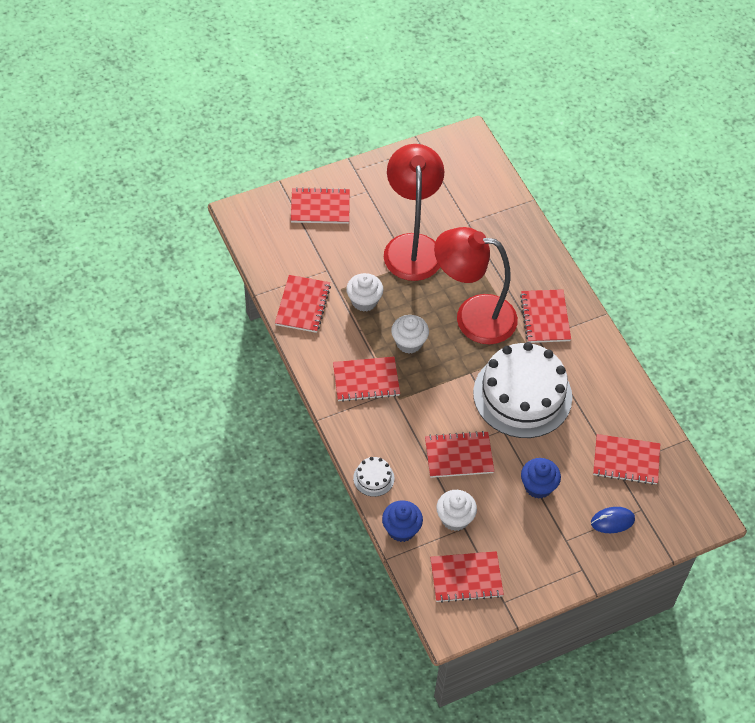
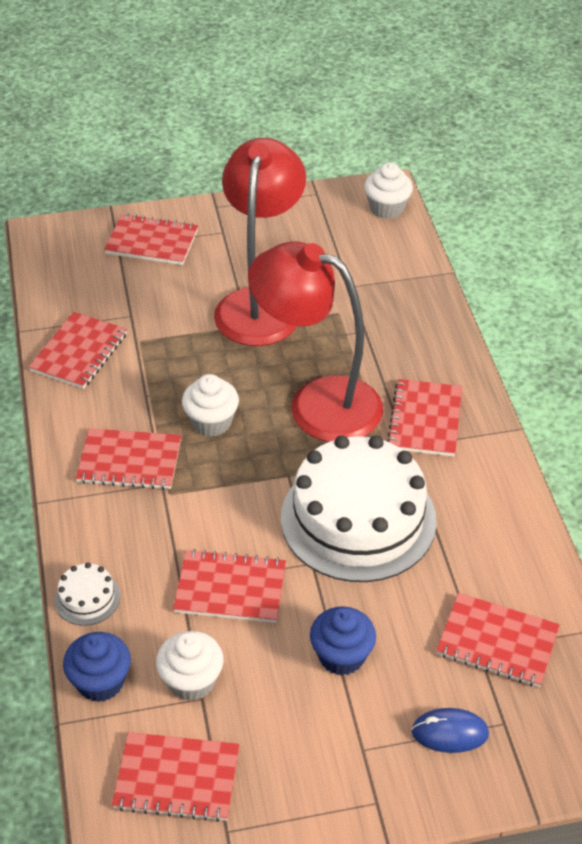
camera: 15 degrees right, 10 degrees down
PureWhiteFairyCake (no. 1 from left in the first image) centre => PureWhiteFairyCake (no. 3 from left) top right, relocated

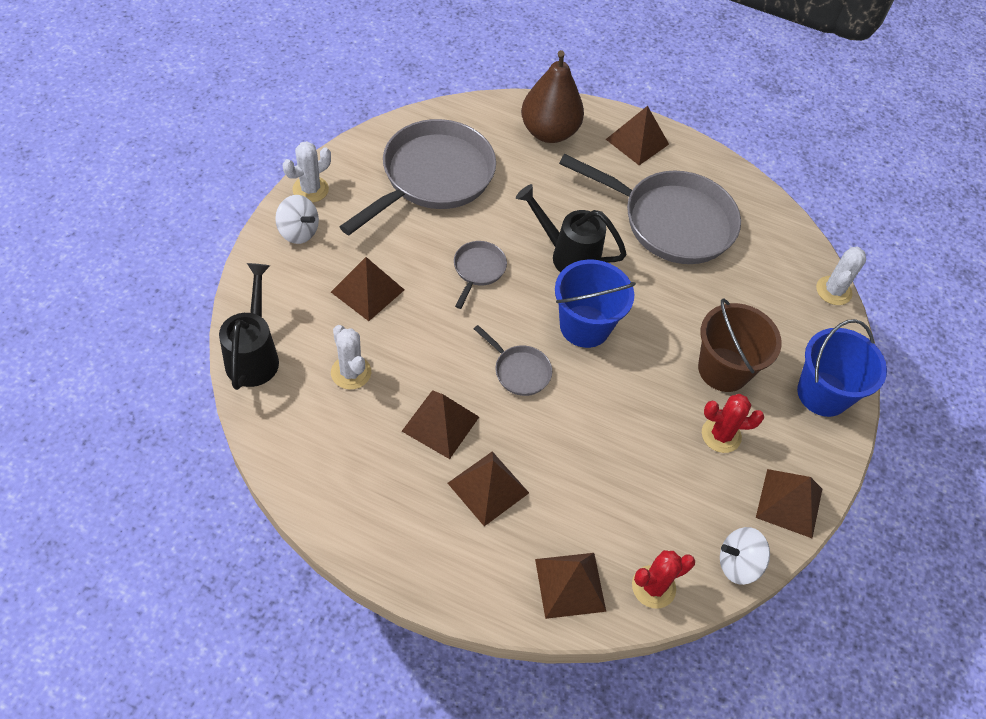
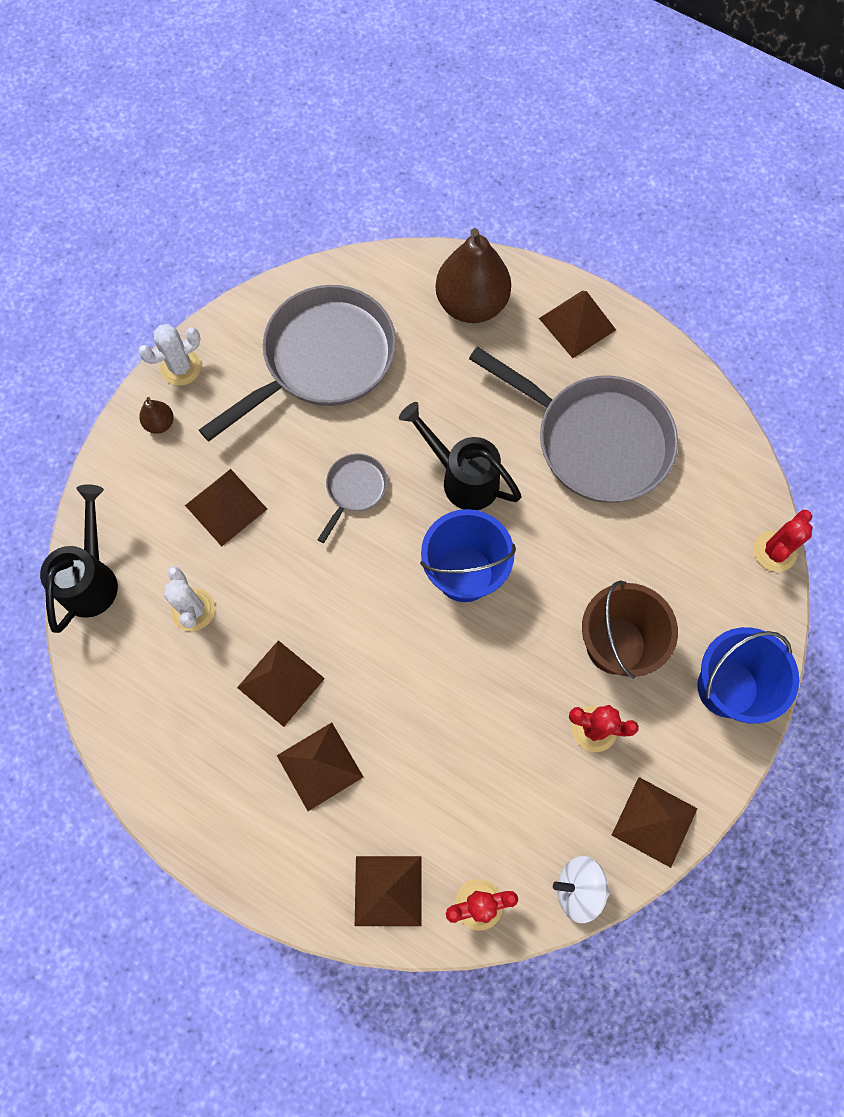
camera: 15 degrees right, 15 degrees up
PureWhiteSpinningTop (no. 1 from left) top left => RussetPearFruit (no. 1 from left) middle left
PureWhiteSaguaroCactus (no. 3 from left) middle right => ScarletSaguaroCactus (no. 3 from left) middle right
GreySkillet (no. 3 from left) centre => nothing

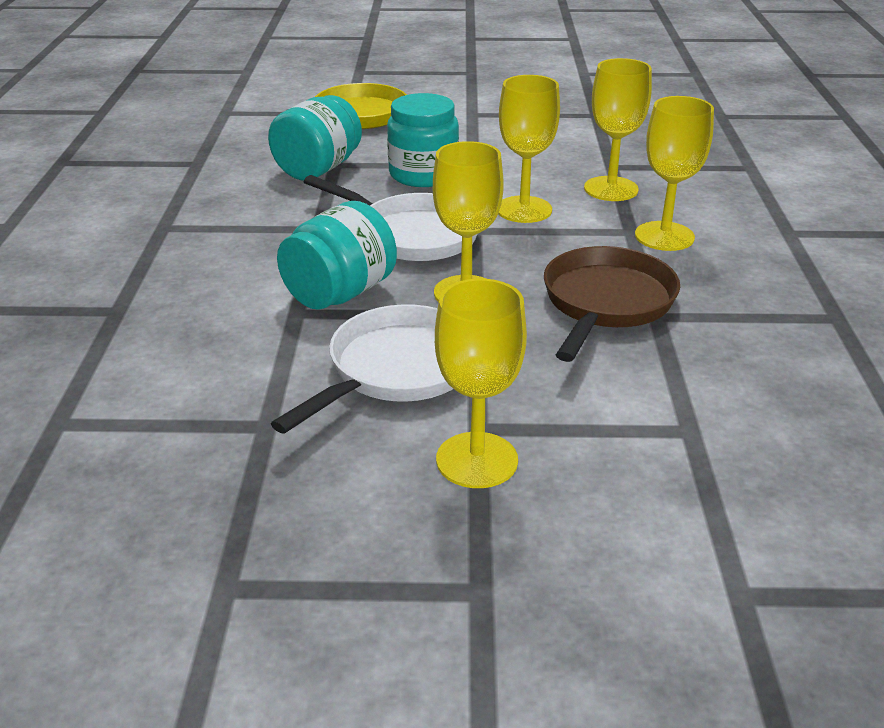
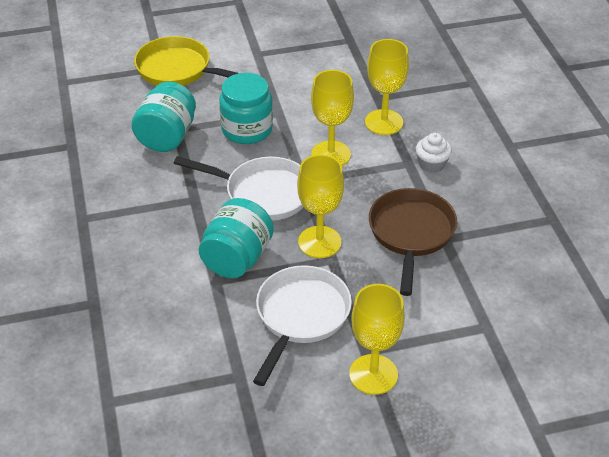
camera: 15 degrees left, 10 degrees up
BrightYellowWineGlass (no. 5 from left) top right => PureWhiteFairyCake middle right

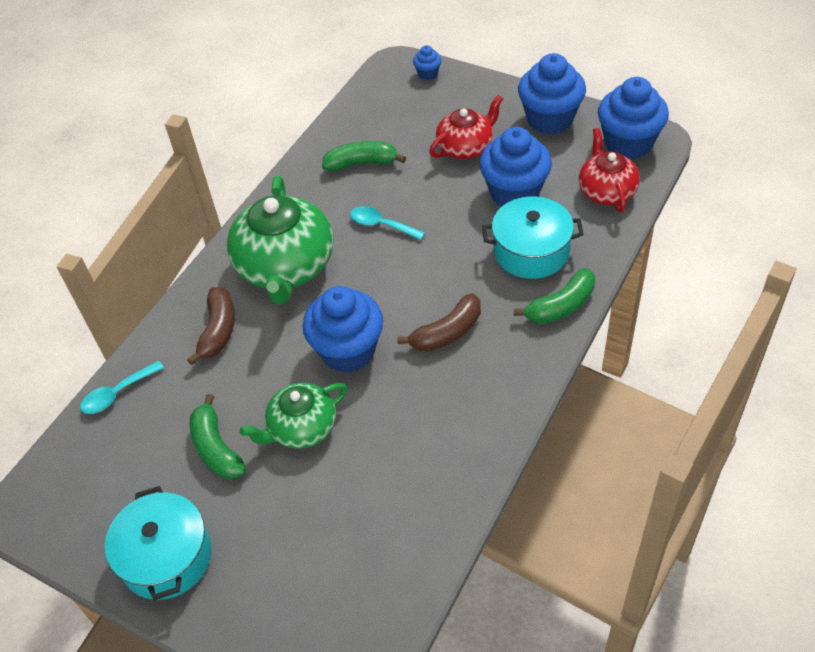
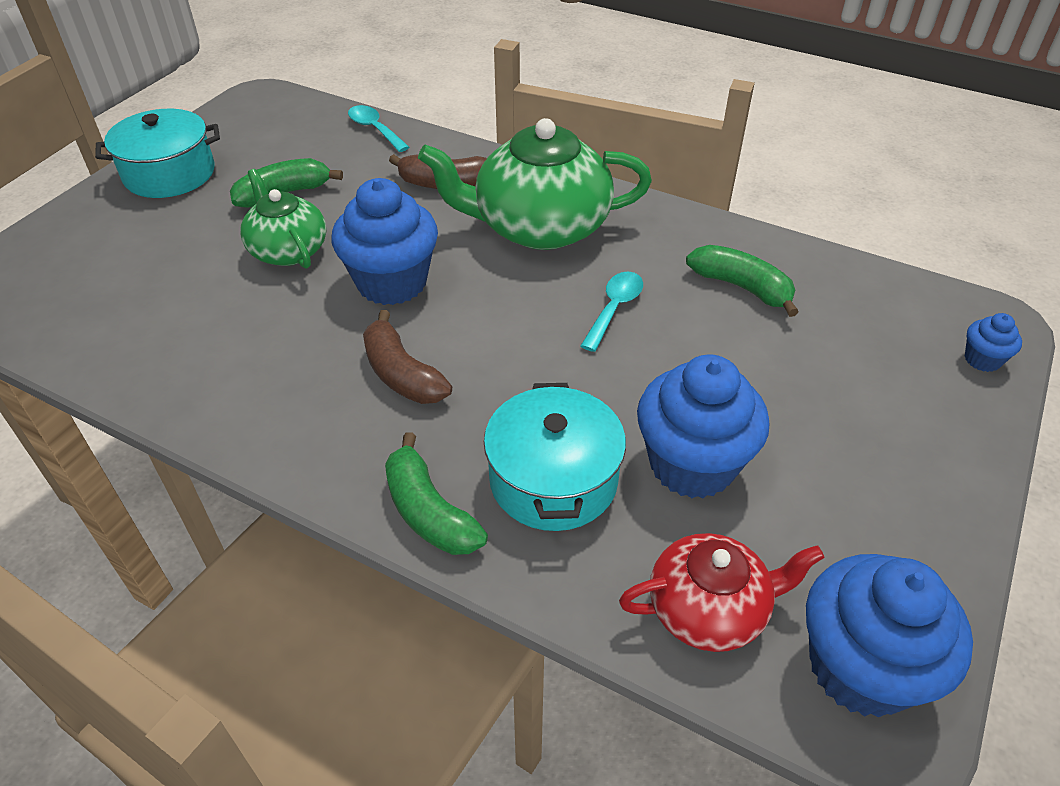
camera: 85 degrees right, 5 degrees down
BlueFairyCake (no. 4 from left) top right => nothing
ScarletTeaPot (no. 1 from left) top centre => nothing
EmeraldToyBanana (no. 2 from left in the first image) top centre => EmeraldToyBanana (no. 3 from left) middle right, 45 degrees counterclockwise

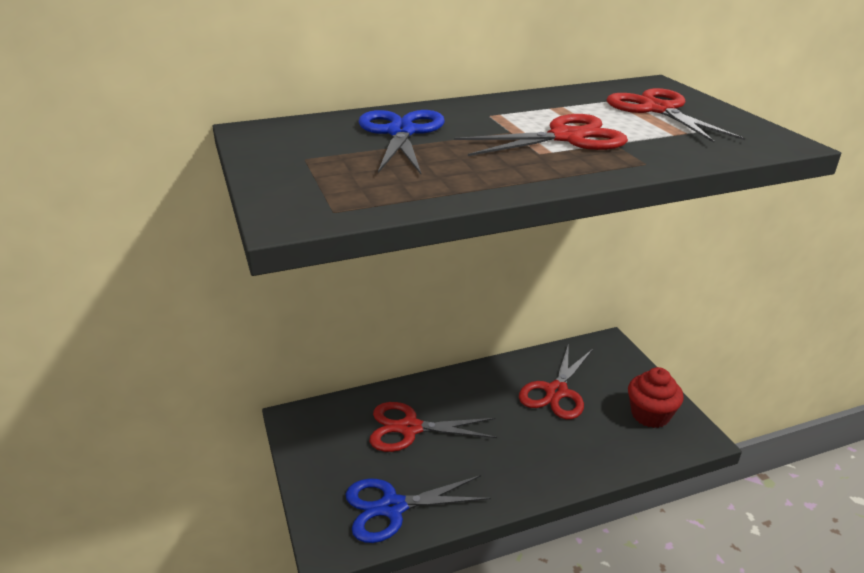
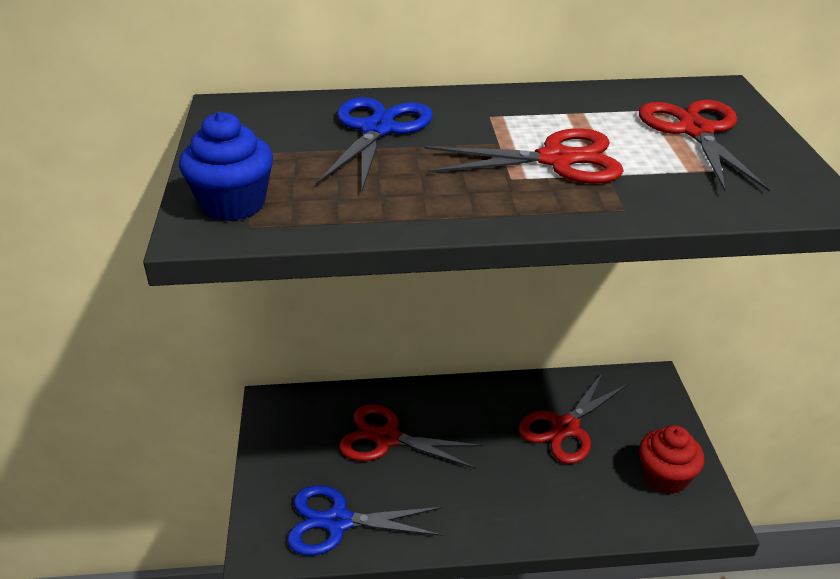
camera: 15 degrees right, 5 degrees up
nothing => BlueFairyCake top left

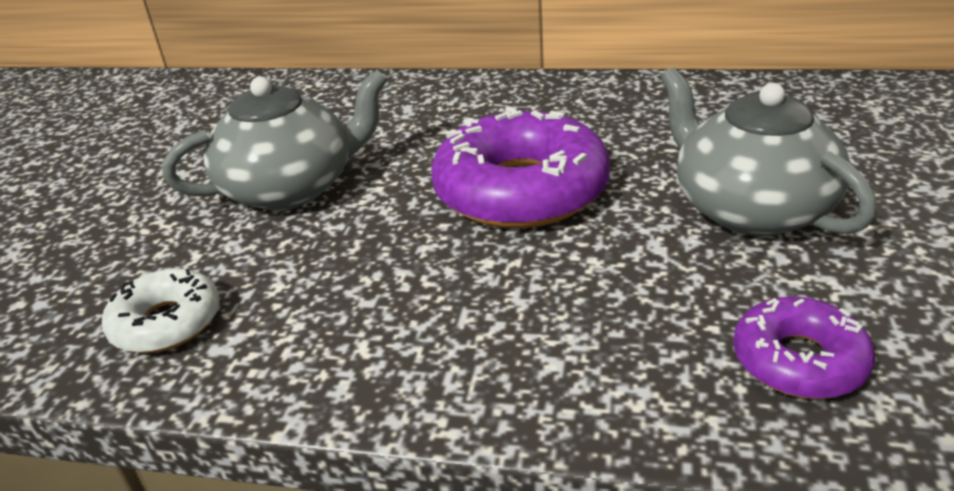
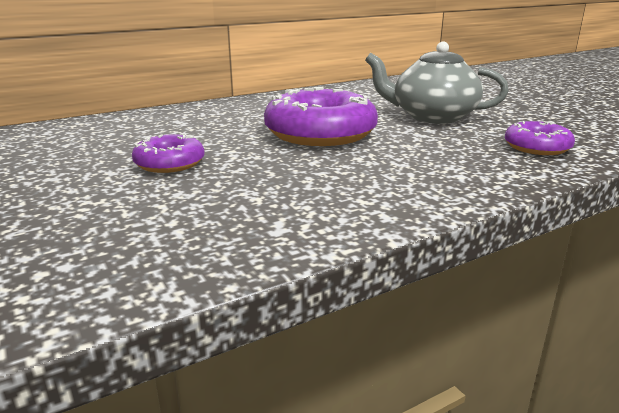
camera: 45 degrees left, 10 degrees down
GreyTeaPot (no. 1 from left) top left => PurpleGlazedDonut (no. 1 from left) middle left
PureWhiteGlazedDonut middle left => nothing

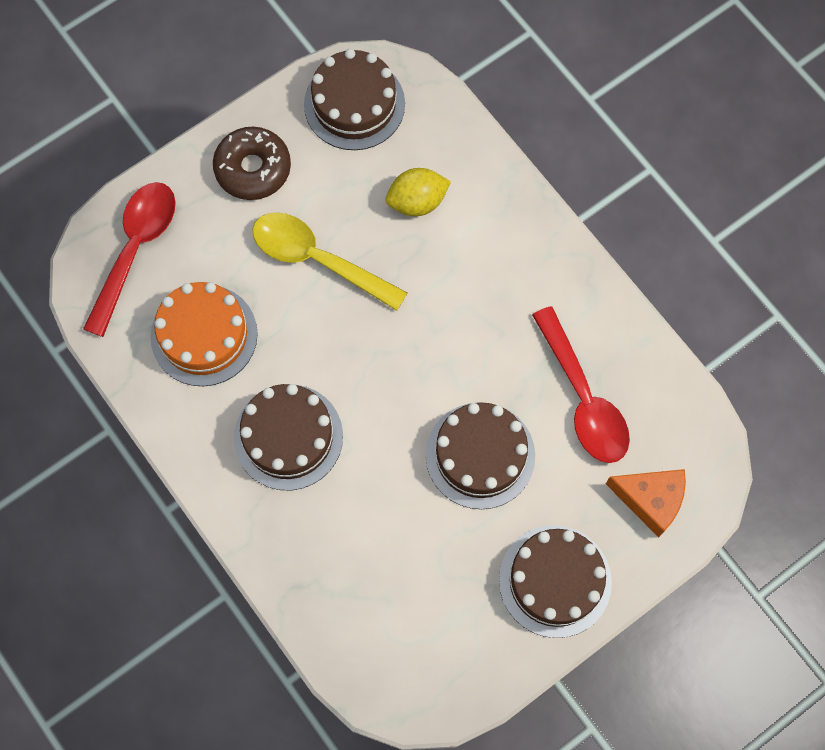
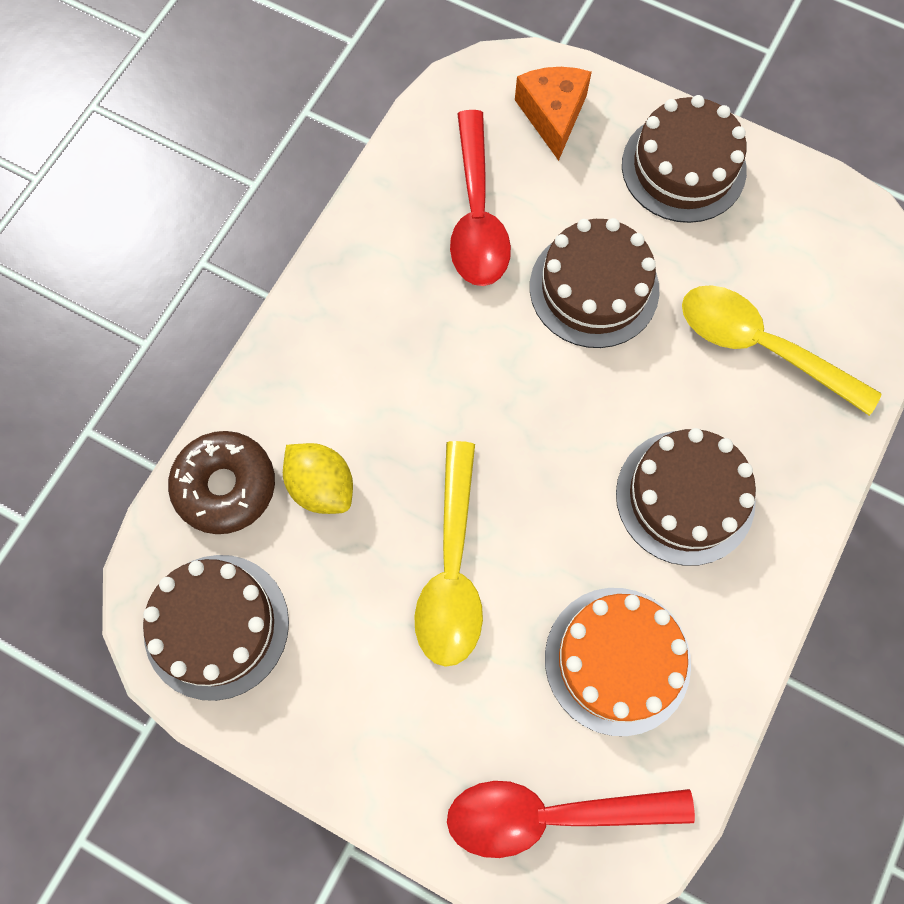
camera: 115 degrees left, 0 degrees up
RussetGlazedDonut top left => RussetGlazedDonut middle left, relocated
ScarletTablespoon (no. 2 from left in the first image) middle right => ScarletTablespoon (no. 1 from left) top centre, 135 degrees clockwise
nothing => BrightYellowTablespoon (no. 2 from left) middle right

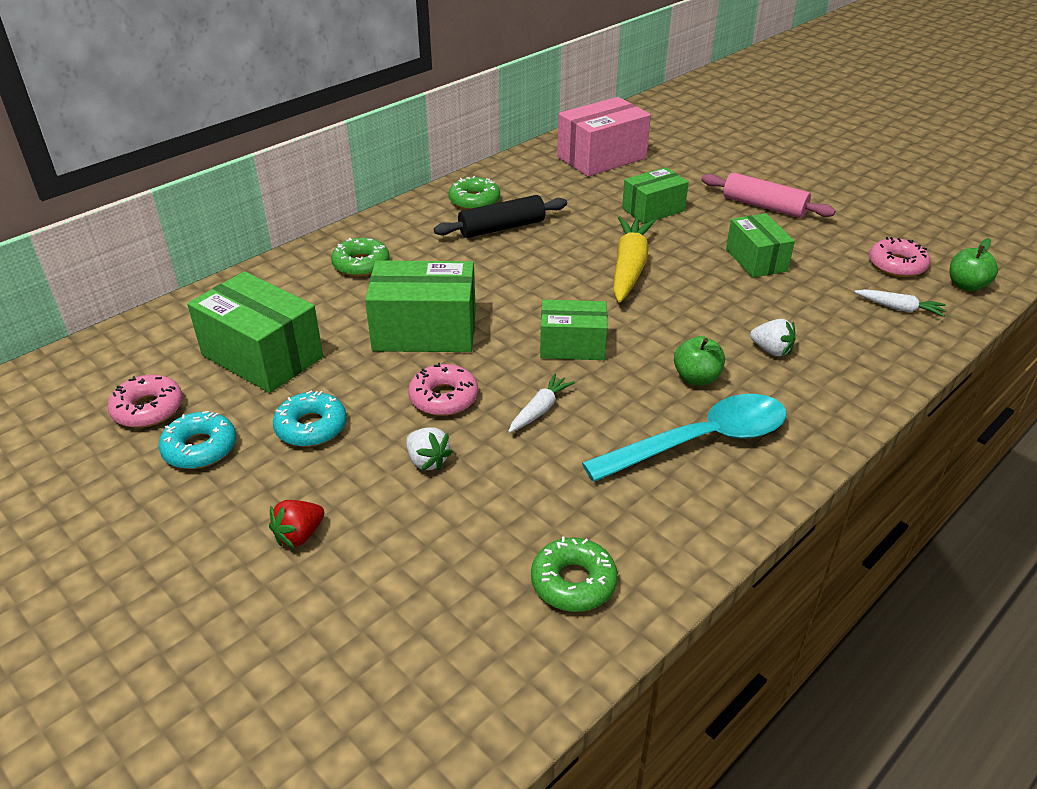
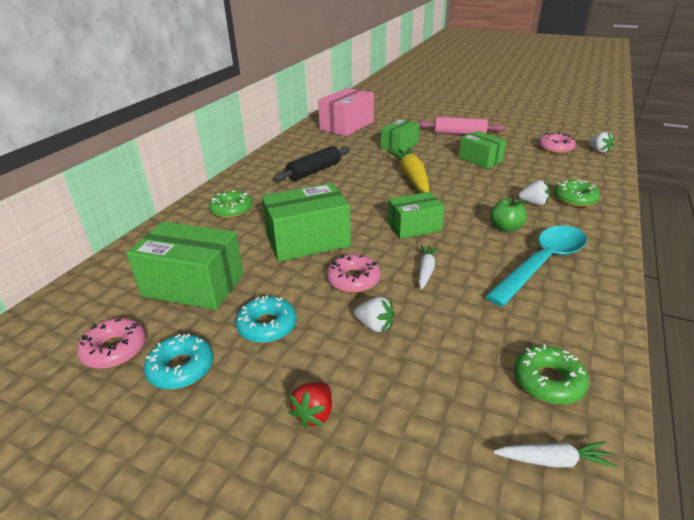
camera: 20 degrees left, 5 degrees down
EmeraldGlazedDonut (no. 2 from left in the first image) top centre => EmeraldGlazedDonut (no. 3 from left) middle right, relocated
EmeraldAppleFruit (no. 2 from left) middle right => PureWhiteToyStrawberry (no. 3 from left) top right
PureWhiteRootVegetable (no. 2 from left) middle right => PureWhiteRootVegetable (no. 2 from left) bottom right, relocated

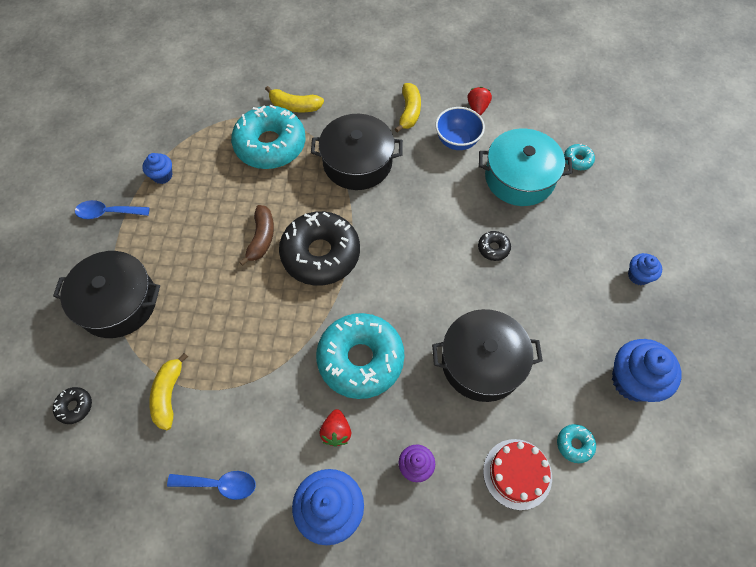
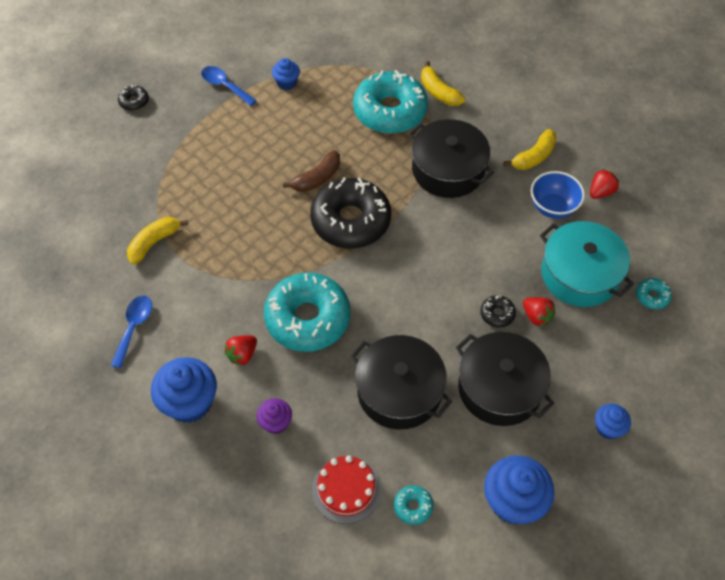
camera: 40 degrees right, 5 degrees down
BlackCookingPot (no. 1 from left in the first image) middle left => BlackCookingPot (no. 3 from left) middle right, relocated
BlackGlazedDonut (no. 1 from left) bottom left => BlackGlazedDonut (no. 1 from left) top left, relocated
BlueTablespoon (no. 2 from left in the first image) bottom left => BlueTablespoon (no. 1 from left) middle left, 120 degrees counterclockwise
nothing => ScarletToyStrawberry (no. 2 from left) middle right

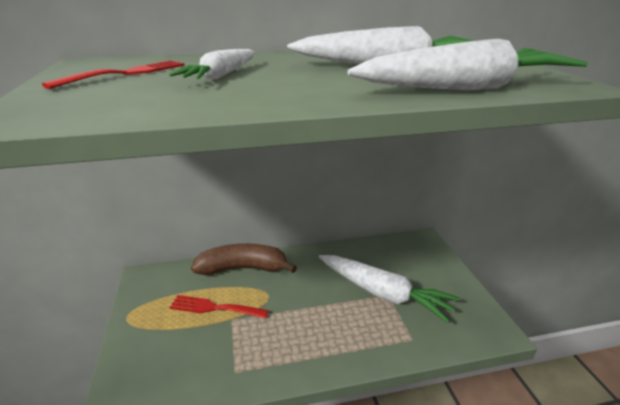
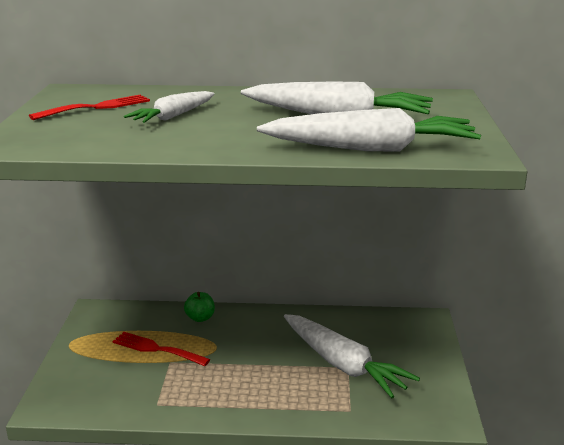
camera: 15 degrees right, 5 degrees down
RussetToyBanana centre => EmeraldAppleFruit bottom centre

